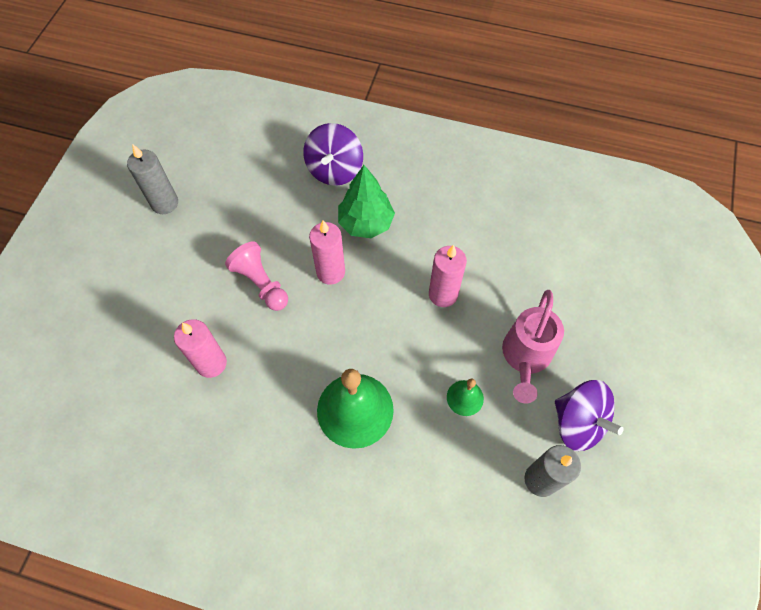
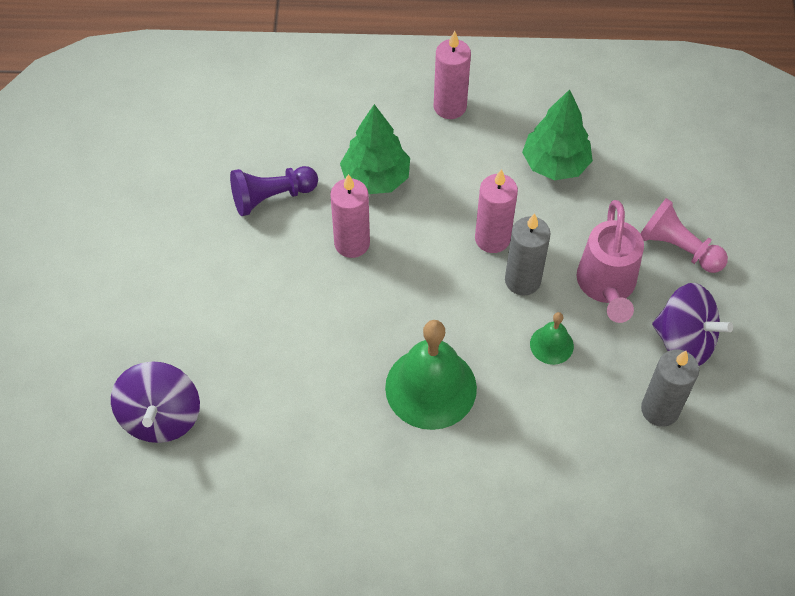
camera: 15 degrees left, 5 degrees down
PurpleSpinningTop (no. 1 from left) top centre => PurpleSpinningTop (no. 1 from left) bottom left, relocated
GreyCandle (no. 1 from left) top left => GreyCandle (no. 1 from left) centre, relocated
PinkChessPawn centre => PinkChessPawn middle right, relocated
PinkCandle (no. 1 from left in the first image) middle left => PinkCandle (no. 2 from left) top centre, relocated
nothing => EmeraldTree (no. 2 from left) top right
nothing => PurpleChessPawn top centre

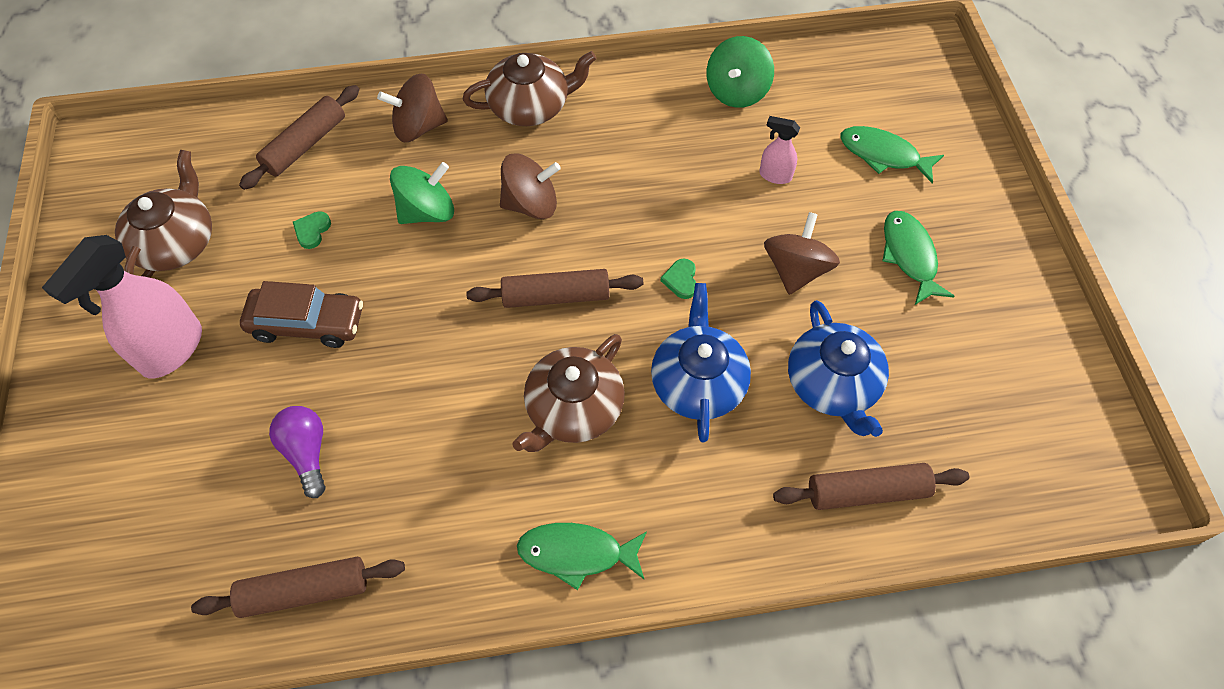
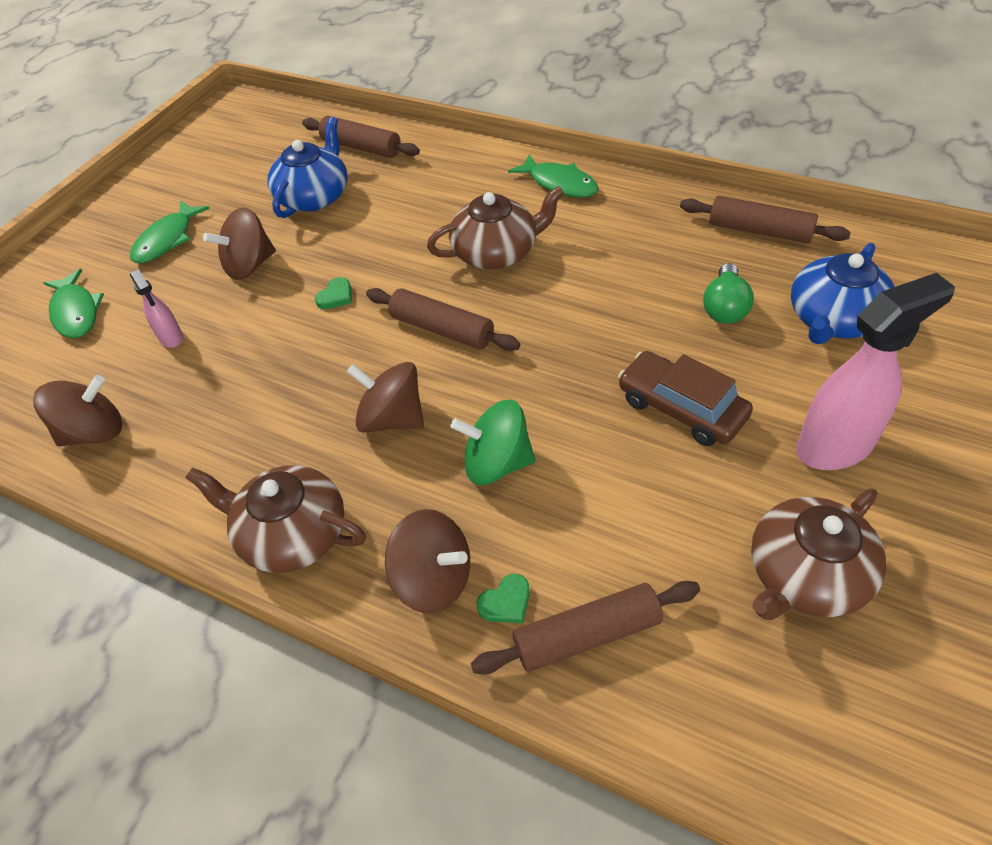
camera: 140 degrees left, 10 degrees down
EmeraldSpinningTop (no. 2 from left) top centre => RussetSpinningTop (no. 1 from left) middle left
EmeraldHeart (no. 1 from left in the first image) middle left => EmeraldHeart (no. 2 from left) bottom centre, relocated
BlueTeaPot (no. 1 from left in the first image) centre => BlueTeaPot (no. 2 from left) middle right, relocated
PurpleLightBulb middle left => EmeraldLightBulb middle right

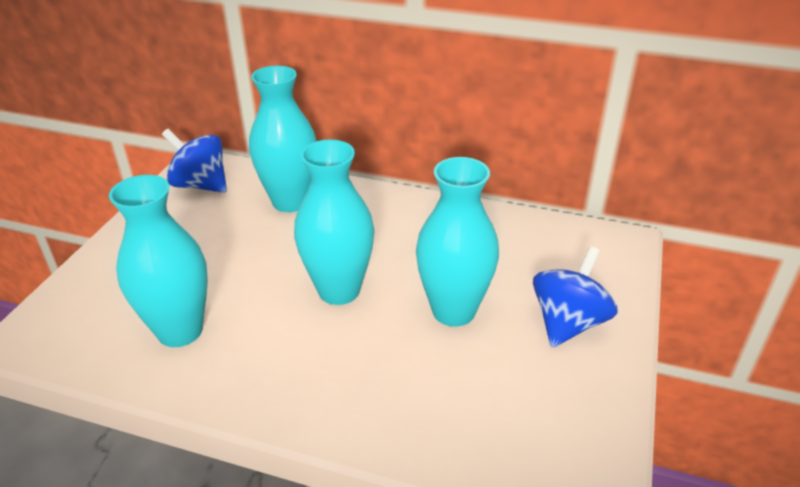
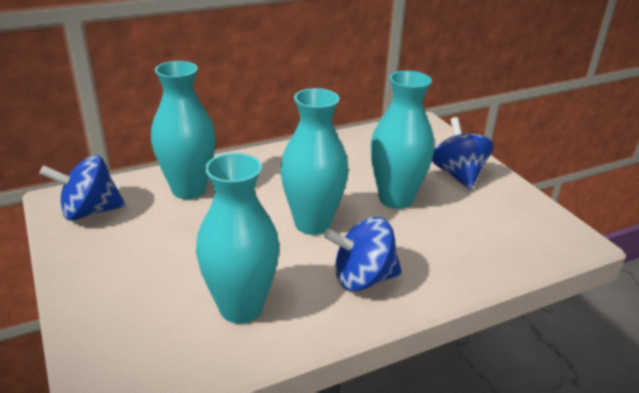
camera: 45 degrees left, 5 degrees down
nothing => BlueSpinningTop (no. 2 from left) centre

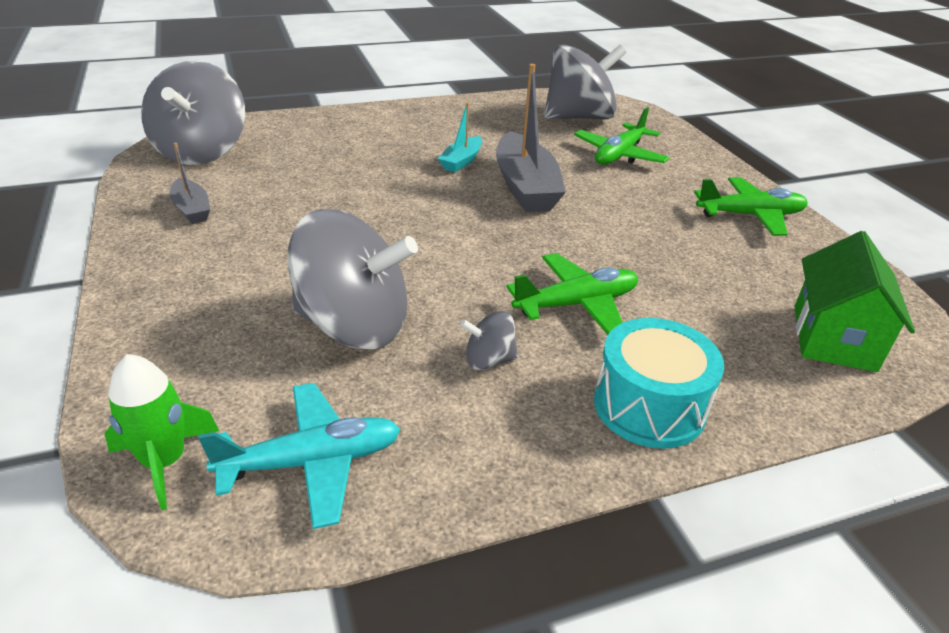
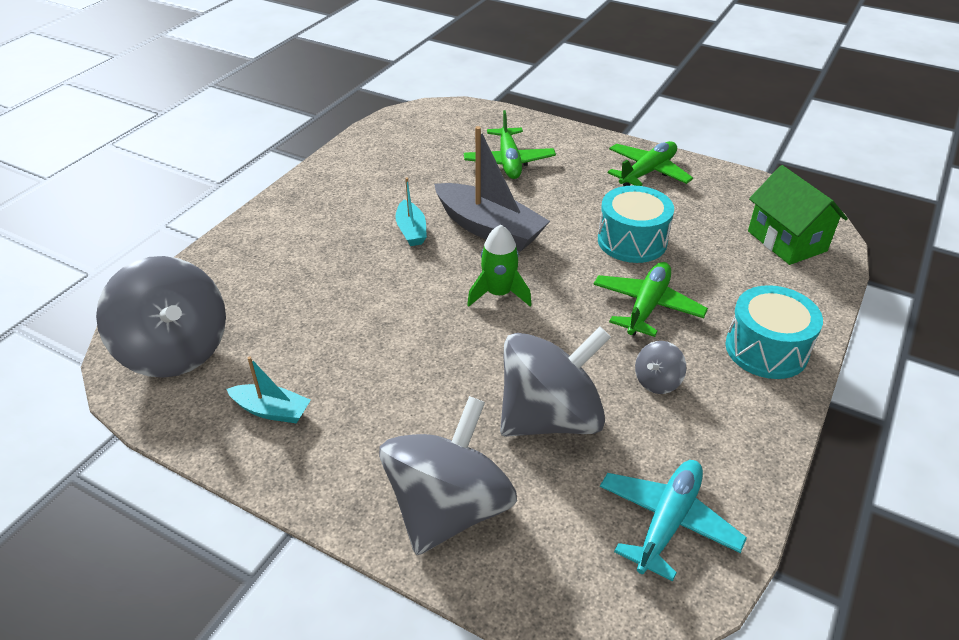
camera: 40 degrees left, 5 degrees up
GreySpinningTop (no. 4 from left in the first image) top centre => GreySpinningTop (no. 2 from left) bottom centre, relocated
GreyToyBoat (no. 1 from left) top left => TurquoiseToyBoat (no. 1 from left) middle left
EmeraldSpaceship bottom left => EmeraldSpaceship centre, relocated
nothing => TurquoiseSnareDrum (no. 1 from left) centre

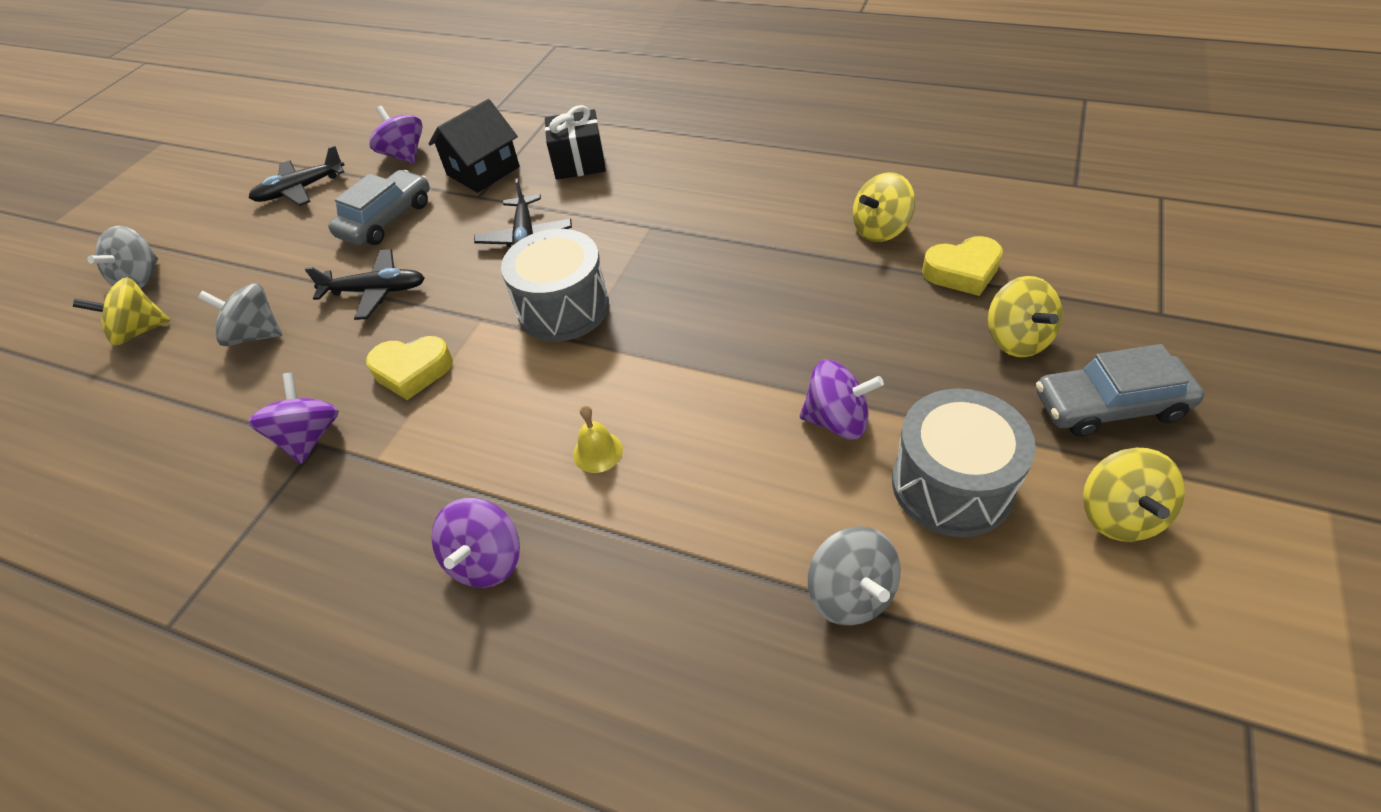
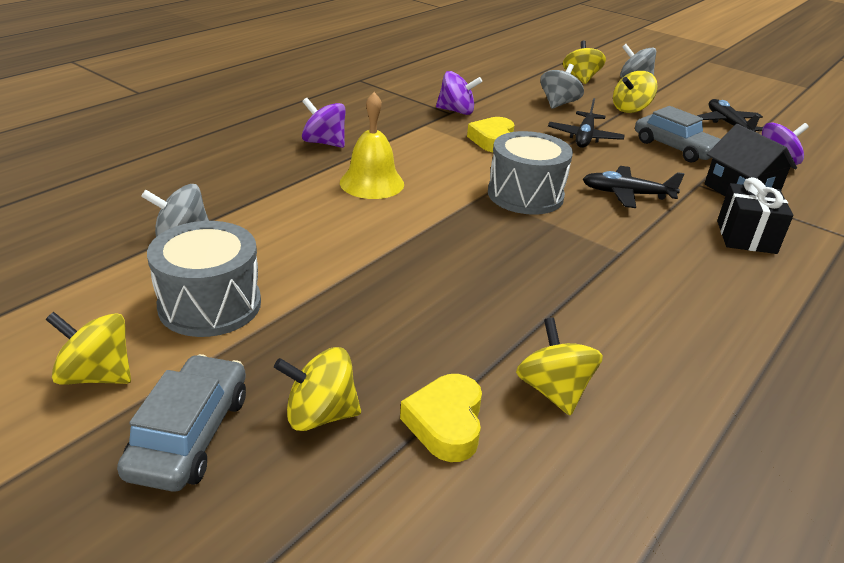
camera: 100 degrees right, 15 degrees down
PurpleSpinningTop (no. 4 from left) centre => nothing
BrightYellowBell centre => BrightYellowBell top centre, x1.84
nothing => BrightYellowSpinningTop (no. 5 from left) top right

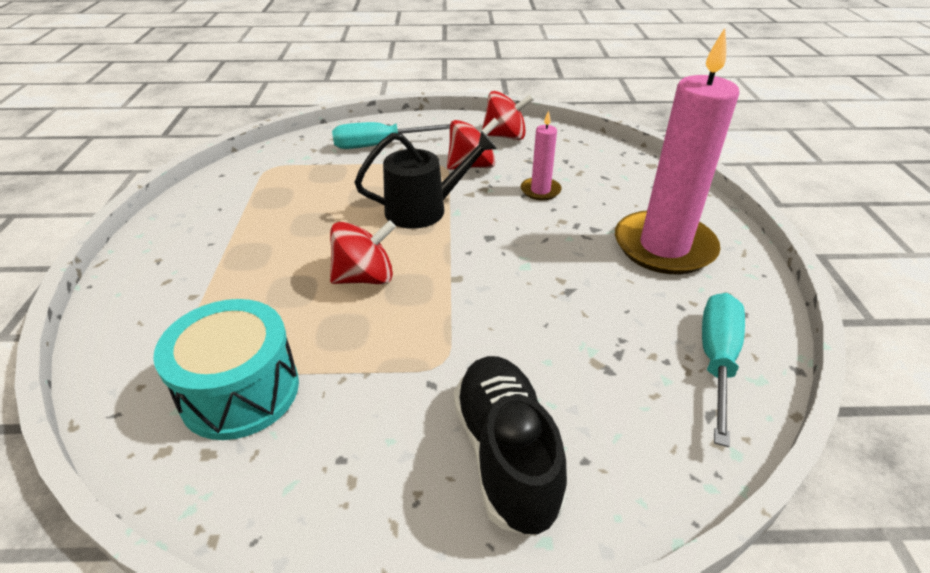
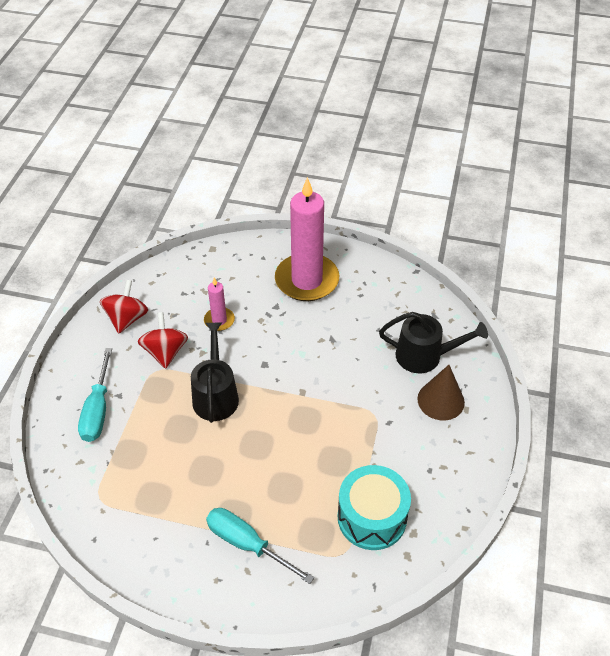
camera: 75 degrees left, 10 degrees up
ScarletSpinningTop (no. 1 from left) centre => nothing
TurquoiseScrewdriver (no. 2 from left) middle right => TurquoiseScrewdriver (no. 2 from left) bottom centre, relocated
BlackShoe bottom centre => RussetConeShape middle right
nothing => BlackWateringPot (no. 2 from left) middle right

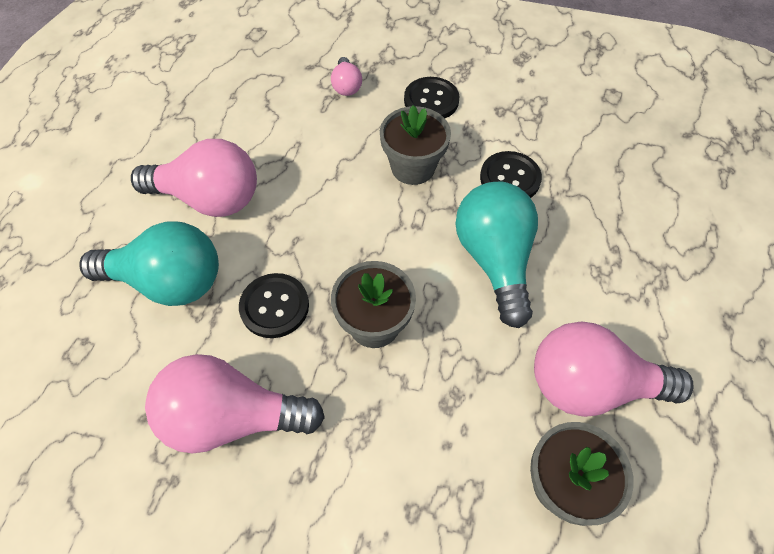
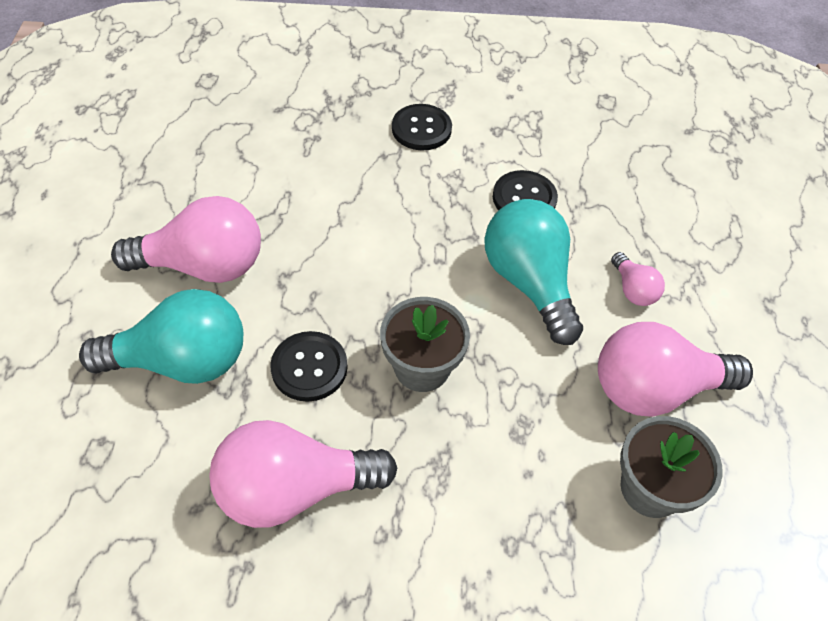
camera: 15 degrees left, 5 degrees down
PinkLightBulb (no. 3 from left) top centre => PinkLightBulb (no. 3 from left) middle right, relocated
GreyPlantPot (no. 2 from left) top centre => nothing

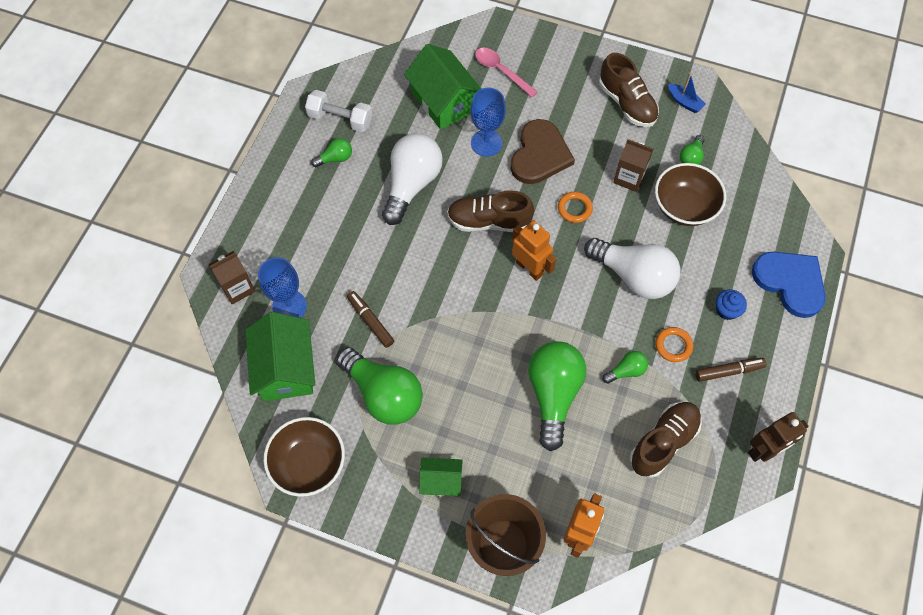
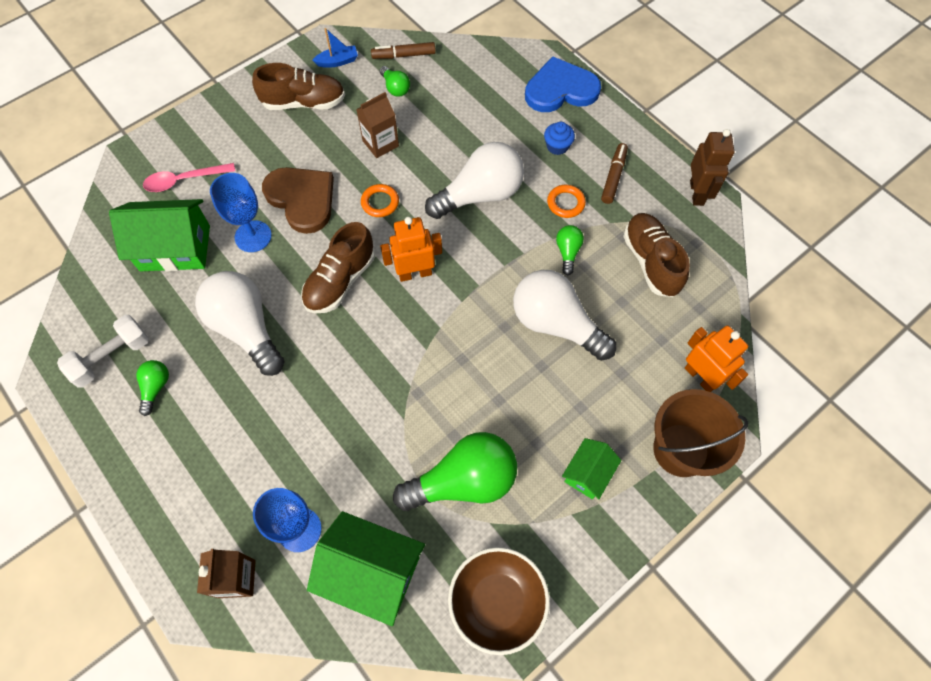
camera: 60 degrees left, 0 degrees up
RussetDeepDish (no. 2 from left) top right => nothing
RussetMarkerPen (no. 1 from left) centre => RussetMarkerPen (no. 1 from left) top centre, relocated
EmeraldLightBulb (no. 3 from left) centre => PureWhiteLightBulb (no. 3 from left) centre

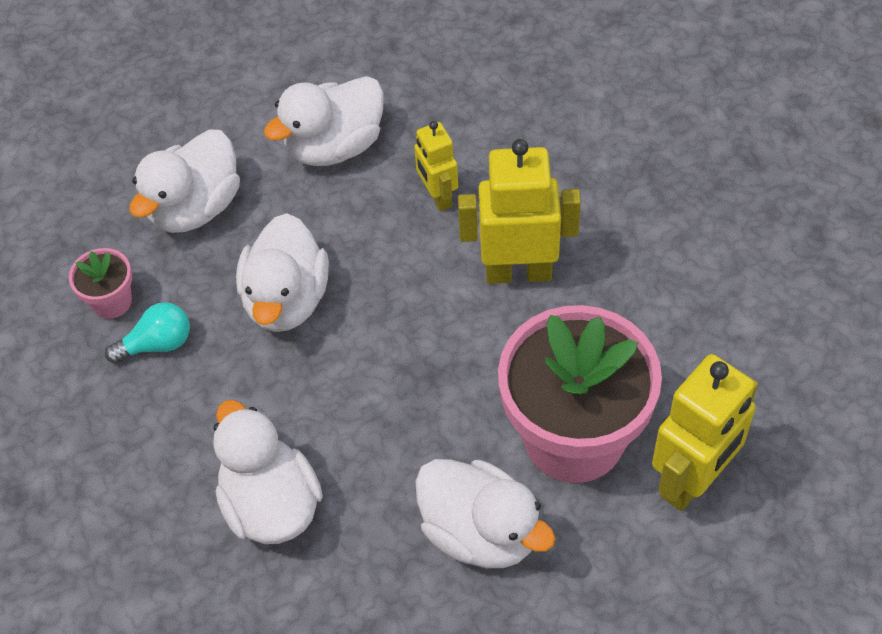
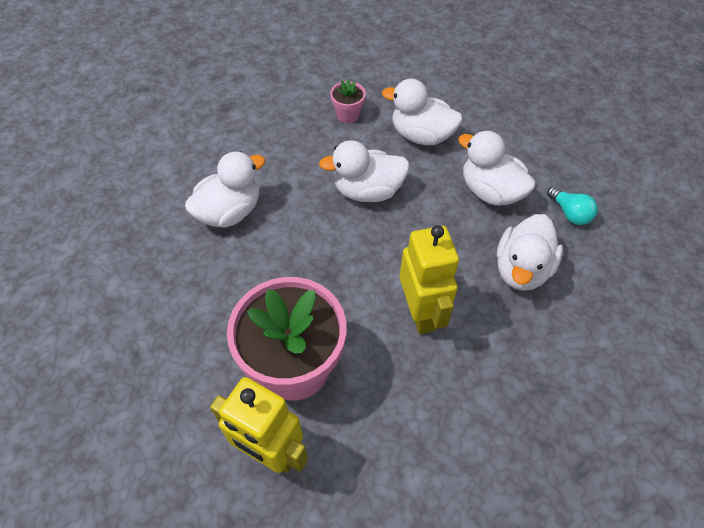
camera: 75 degrees right, 0 degrees up
BrightYellowToyRobot (no. 1 from left) top centre => nothing
TurquoiseLightBulb middle left => TurquoiseLightBulb middle right, relocated
PureWhiteDuck (no. 5 from left) bottom centre => PureWhiteDuck (no. 5 from left) middle right, relocated

